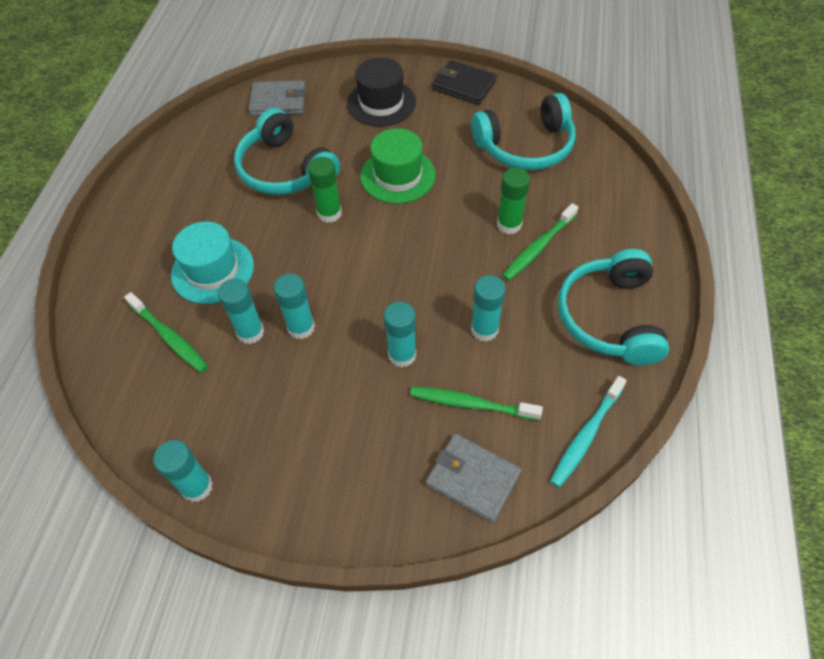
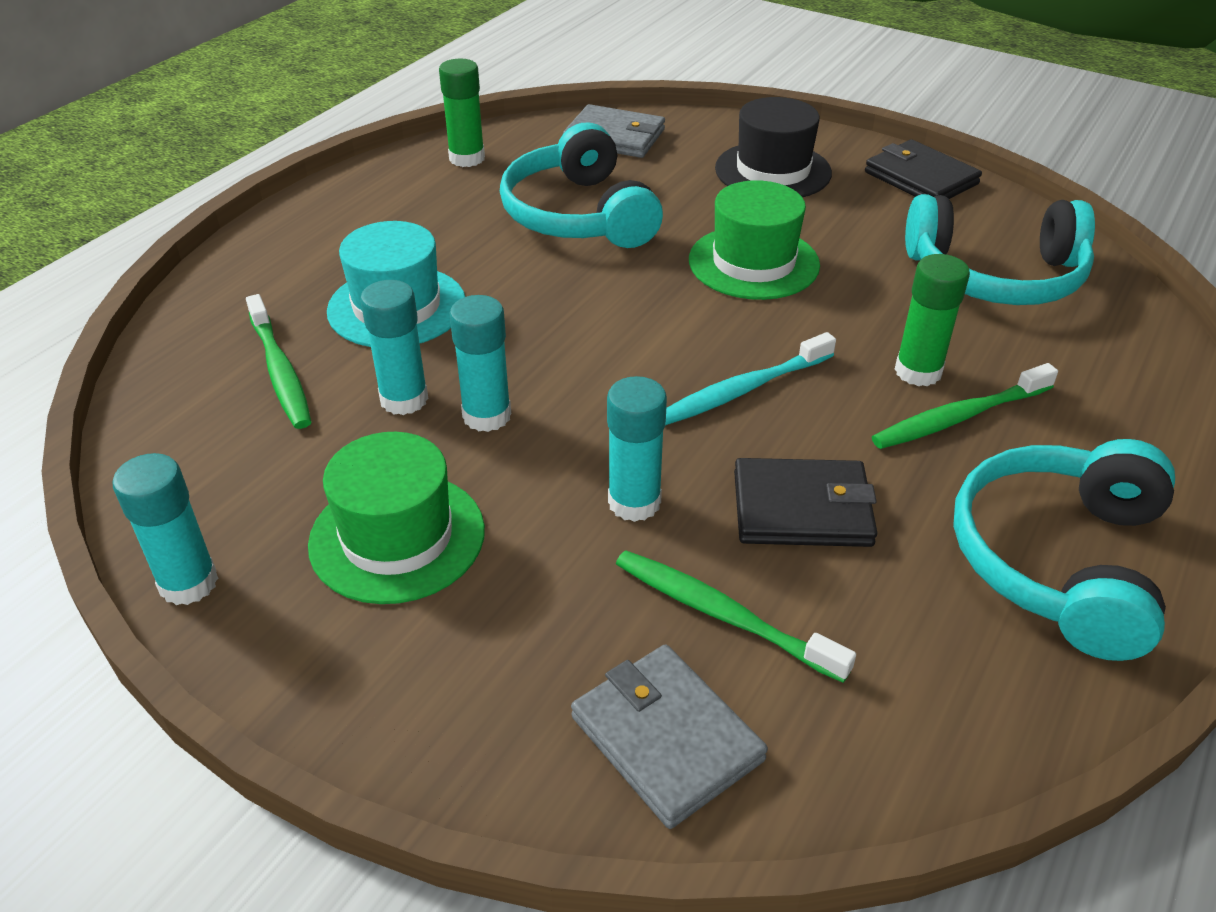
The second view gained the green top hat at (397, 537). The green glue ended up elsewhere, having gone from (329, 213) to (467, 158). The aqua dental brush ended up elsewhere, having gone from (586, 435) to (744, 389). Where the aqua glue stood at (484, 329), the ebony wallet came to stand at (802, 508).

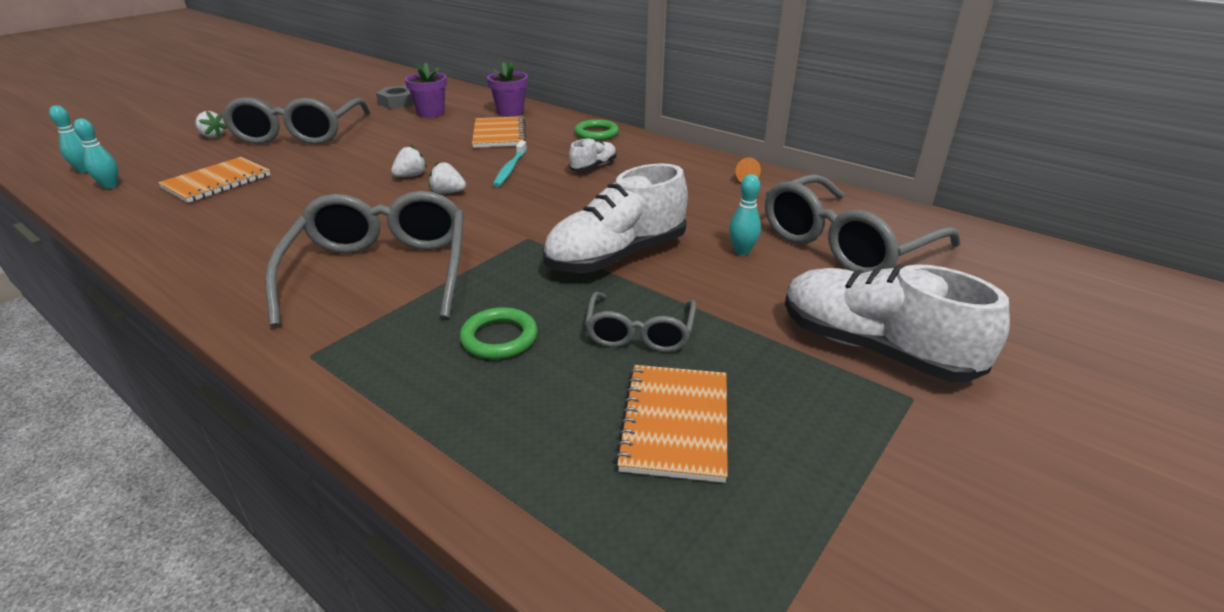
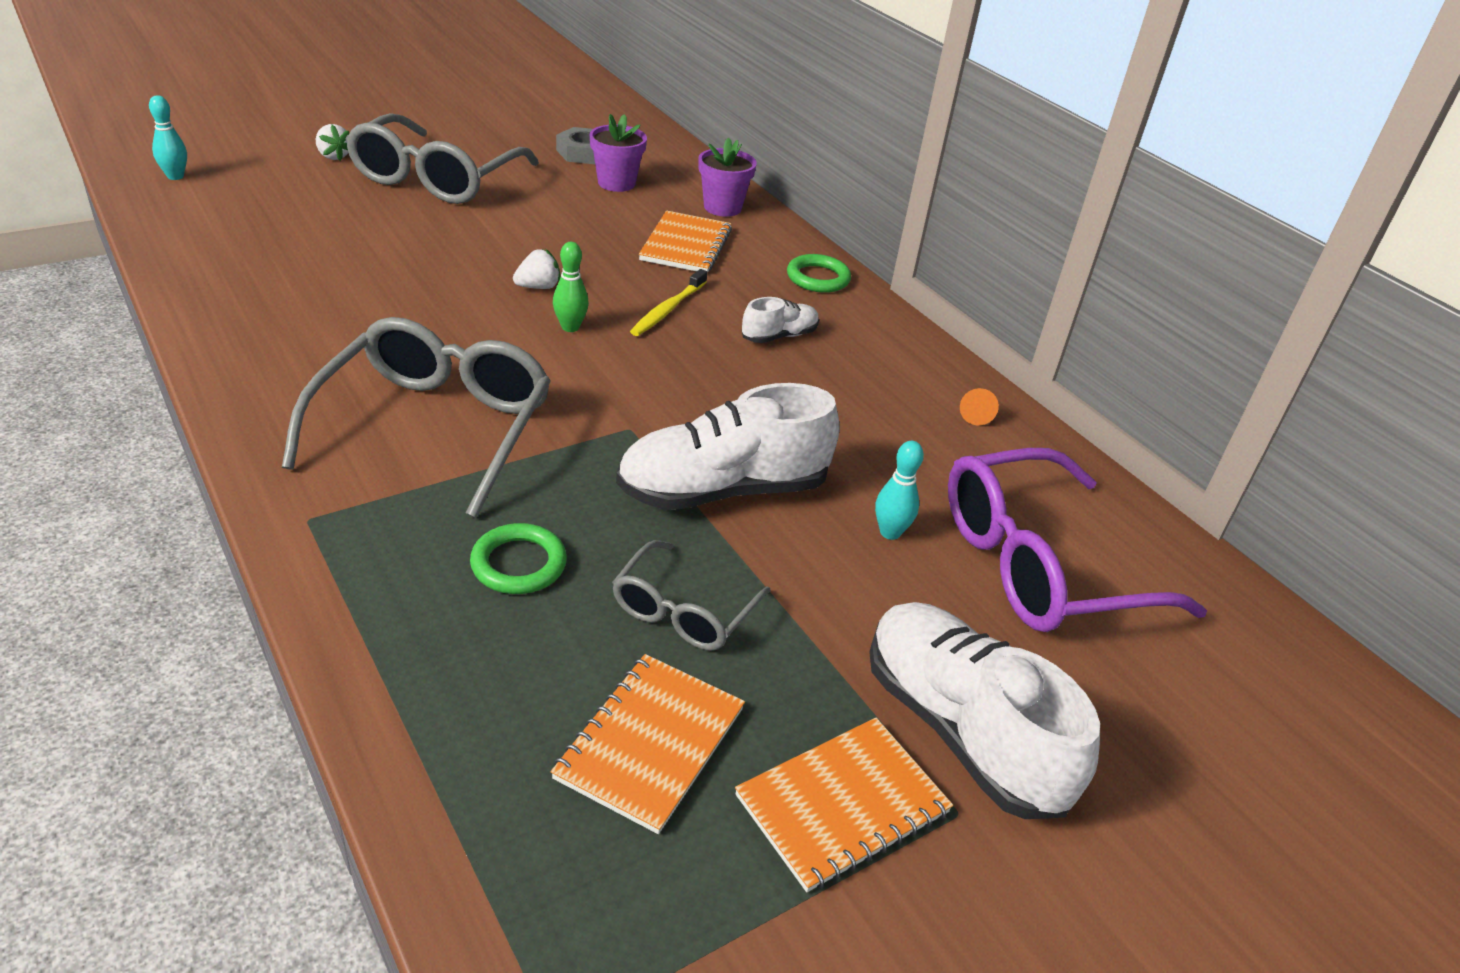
The second view lost the aqua tenpin at (110, 186). The orange exercise book ended up elsewhere, having gone from (217, 182) to (842, 804). Where the snow-white strawberry stood at (448, 192), the green tenpin came to stand at (570, 327). What was the aqua dental brush at (510, 169) turned into the golden dental brush at (667, 310). What was the ash-grey glasses at (844, 244) turned into the purple glasses at (1039, 565).

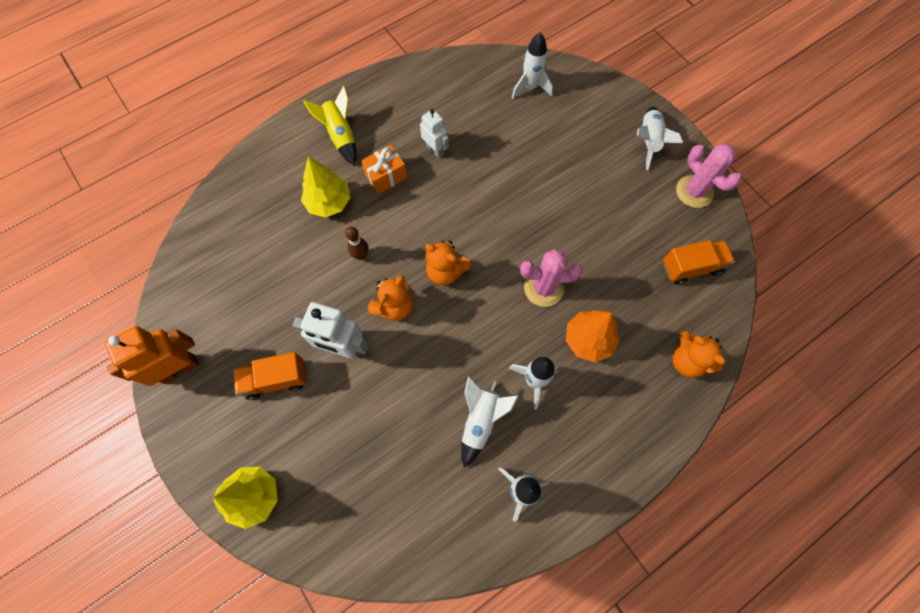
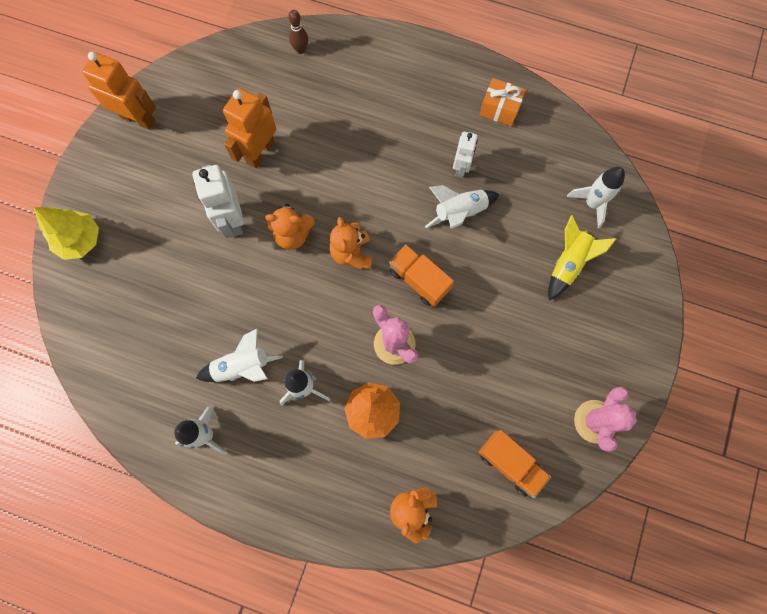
The second view lost the golden toy tree at (329, 202). The second view gained the orange toy robot at (260, 152). The orange toy truck ended up elsewhere, having gone from (276, 379) to (419, 280). The golden rocket ended up elsewhere, having gone from (340, 136) to (568, 263). The dark brown tenpin ended up elsewhere, having gone from (361, 255) to (301, 50). The orange gift ended up elsewhere, having gone from (386, 176) to (499, 109). The snow-white rocket ended up elsewhere, having gone from (648, 141) to (460, 212).

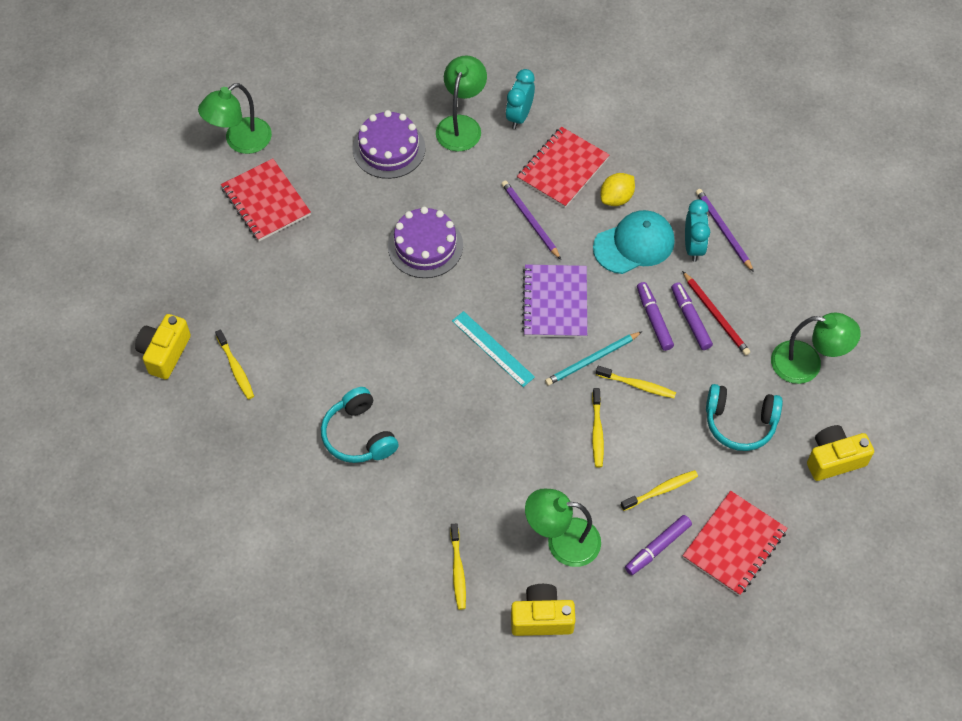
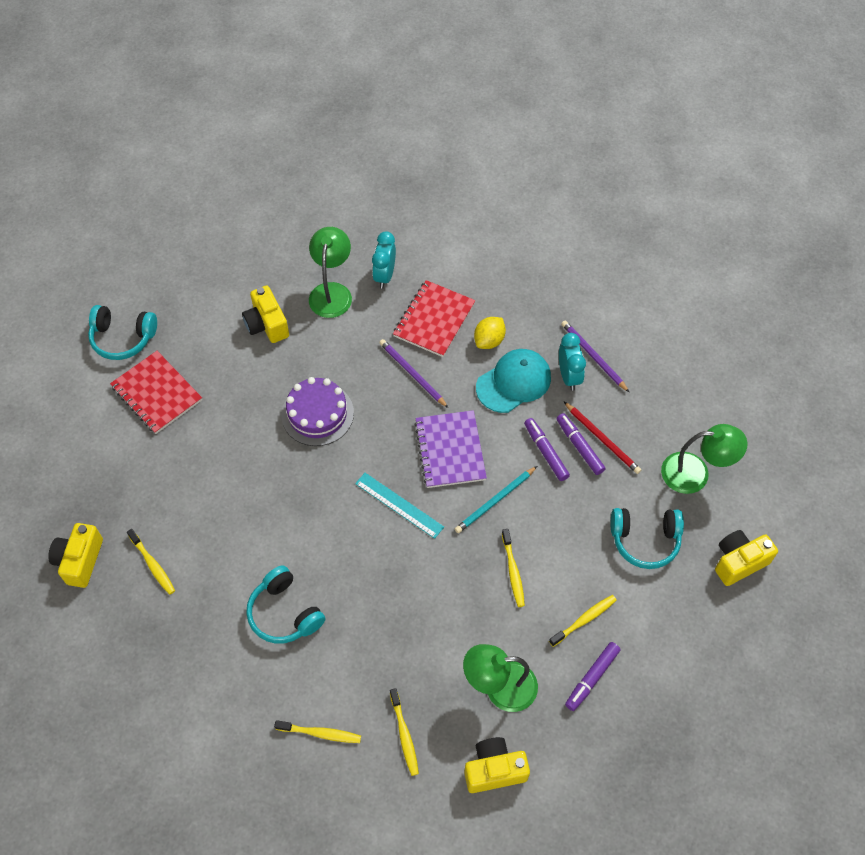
The second view lost the crimson exercise book at (734, 544). The golden dental brush ended up elsewhere, having gone from (637, 385) to (320, 733). Where the green reading lamp stood at (240, 141), the aqua over-ear headphones came to stand at (123, 338). Where the purple layer cake stood at (389, 148), the golden camera came to stand at (267, 324).

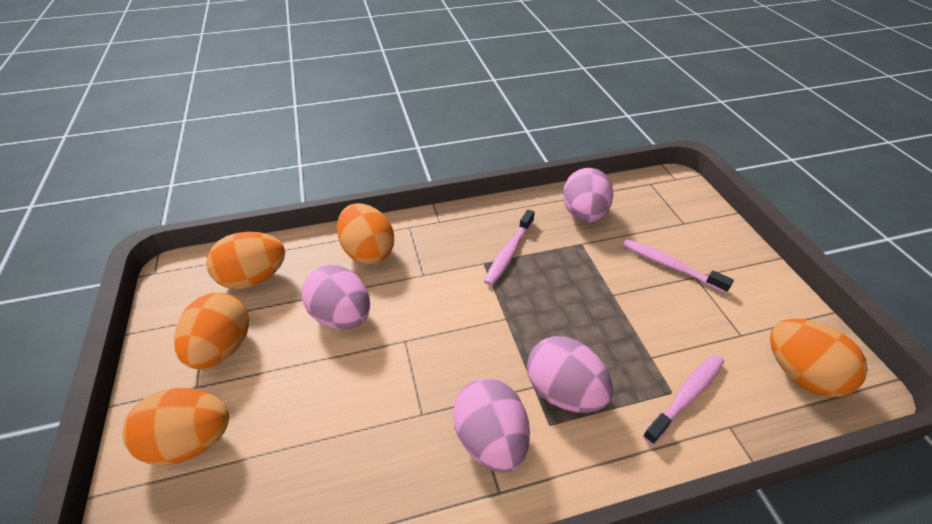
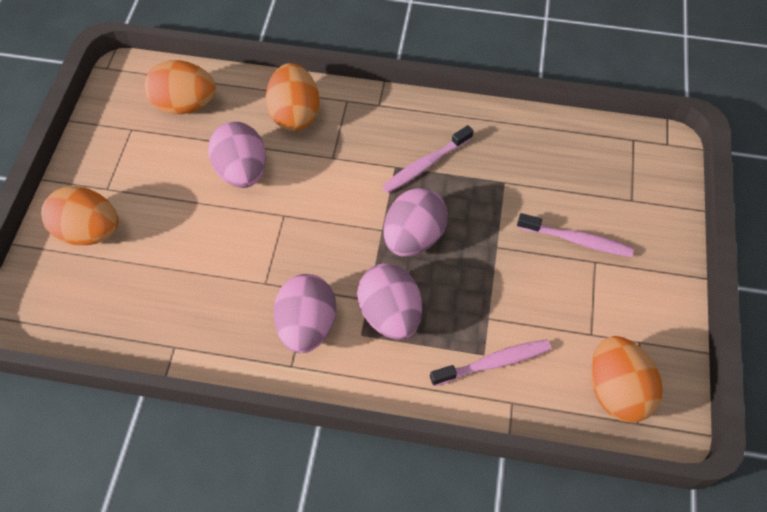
The second view lost the orange egg at (222, 348). The rosy egg ended up elsewhere, having gone from (583, 214) to (413, 237). The rosy dental brush at (670, 266) ended up facing another way, 135 degrees clockwise from before.

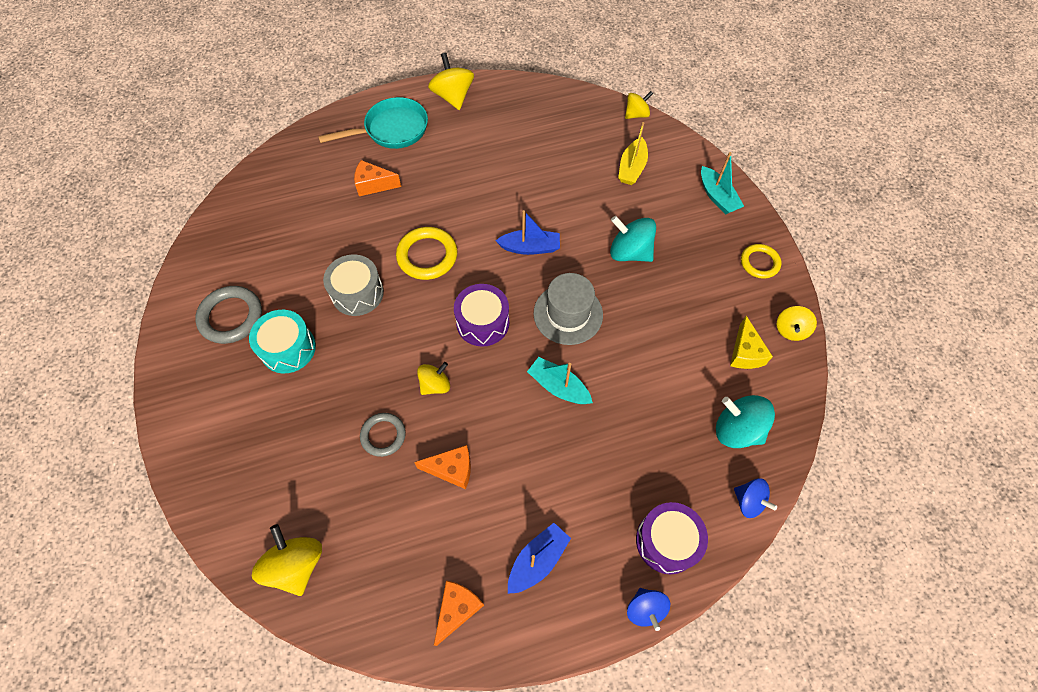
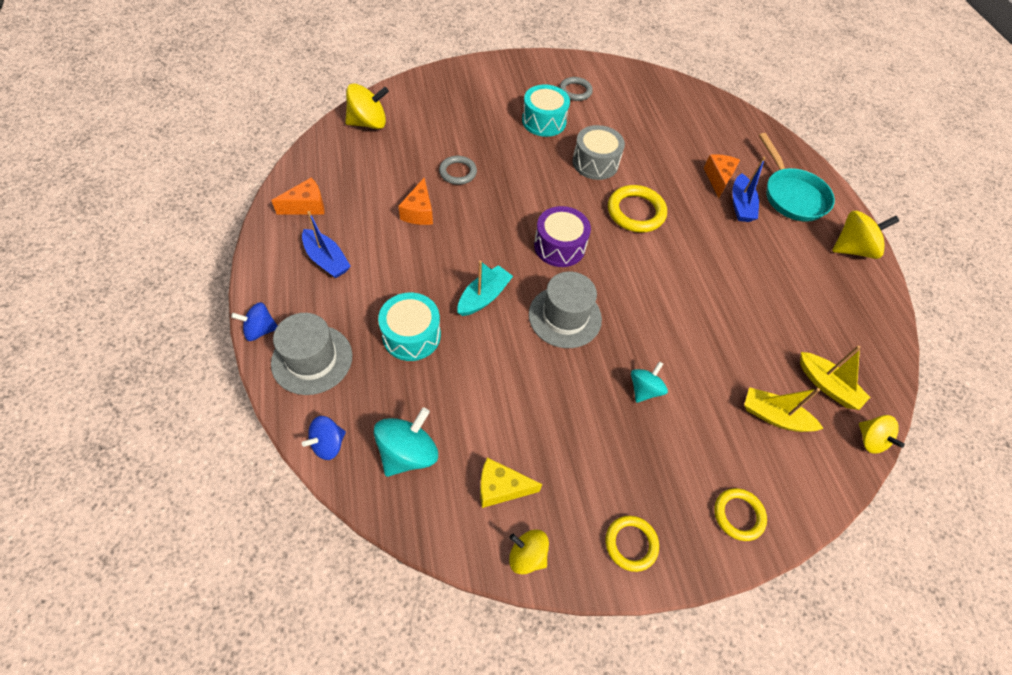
The second view lost the golden whirligig at (435, 385). The second view gained the aqua toy drum at (411, 335). The second view gained the golden sailboat at (827, 385). The cobalt sailboat ended up elsewhere, having gone from (530, 247) to (741, 205). Where the purple toy drum stood at (667, 541), the ash-grey top hat came to stand at (312, 359). Where the aqua sailboat stood at (717, 197), the golden ring came to stand at (738, 515). The orange piece of cheese at (457, 609) ended up facing another way, 60 degrees counterclockwise from before. The size of the ash-grey ring at (231, 317) changed by a factor of 0.65. The size of the aqua whirligig at (629, 252) changed by a factor of 0.64.

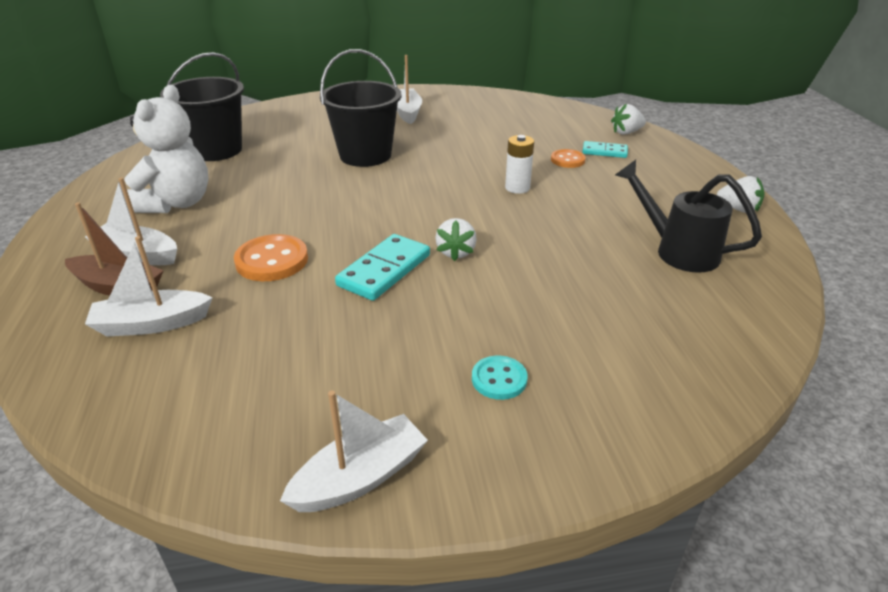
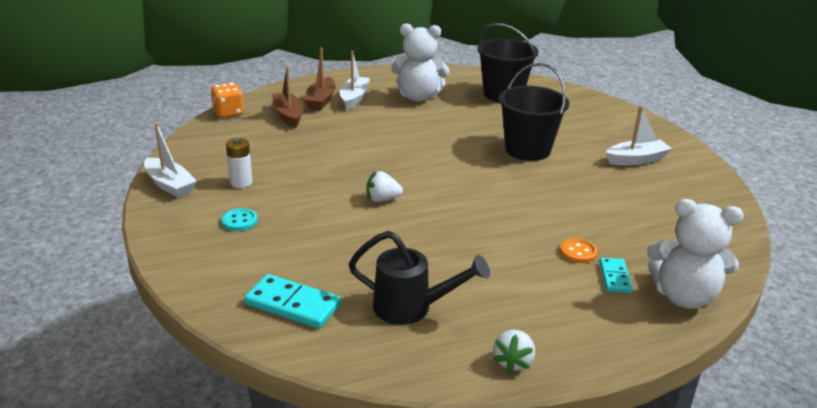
The second view lost the orange sewing button at (272, 260). The second view gained the orange game die at (228, 113). The aqua domino tile ended up elsewhere, having gone from (384, 270) to (292, 304). The snow-white battery ended up elsewhere, having gone from (517, 188) to (241, 182). Where the snow-white strawberry stood at (626, 132), the snow-white stuffed bear came to stand at (683, 296). What was the snow-white sailboat at (152, 324) turned into the dark brown sailboat at (288, 115). The ebony watering can at (677, 250) ended up facing another way, 75 degrees clockwise from before.

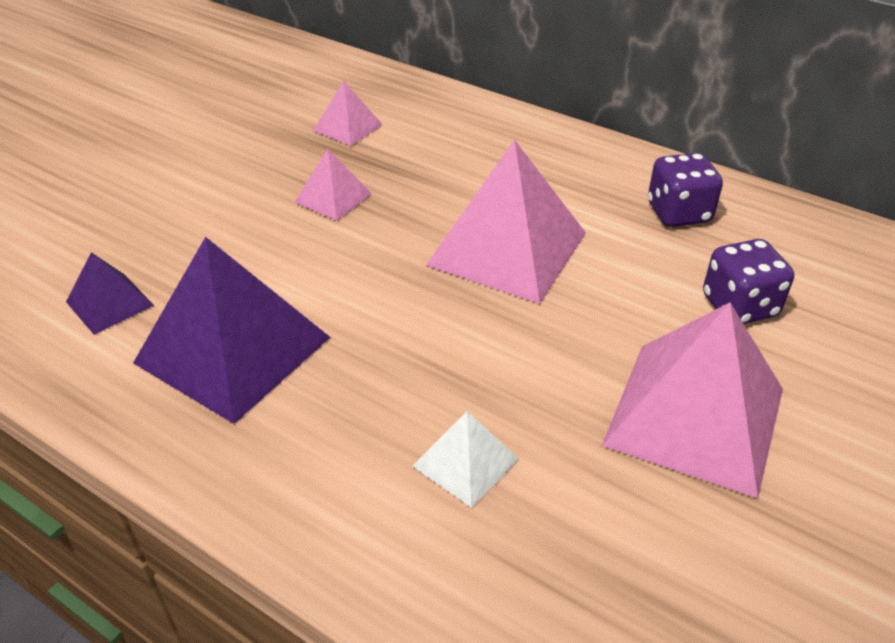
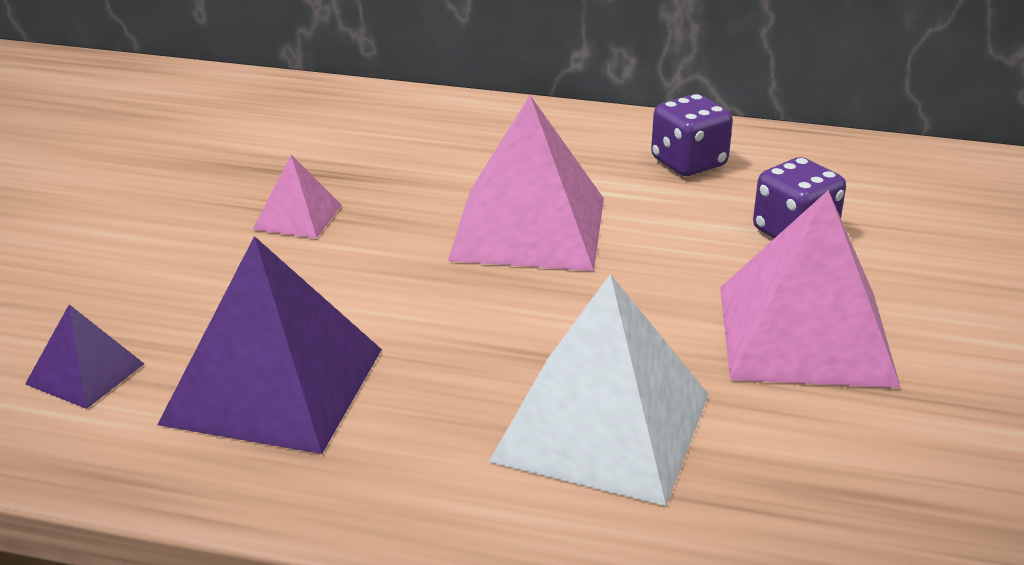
The second view lost the rosy pyramid at (347, 127). The size of the snow-white pyramid at (465, 462) changed by a factor of 2.05.

